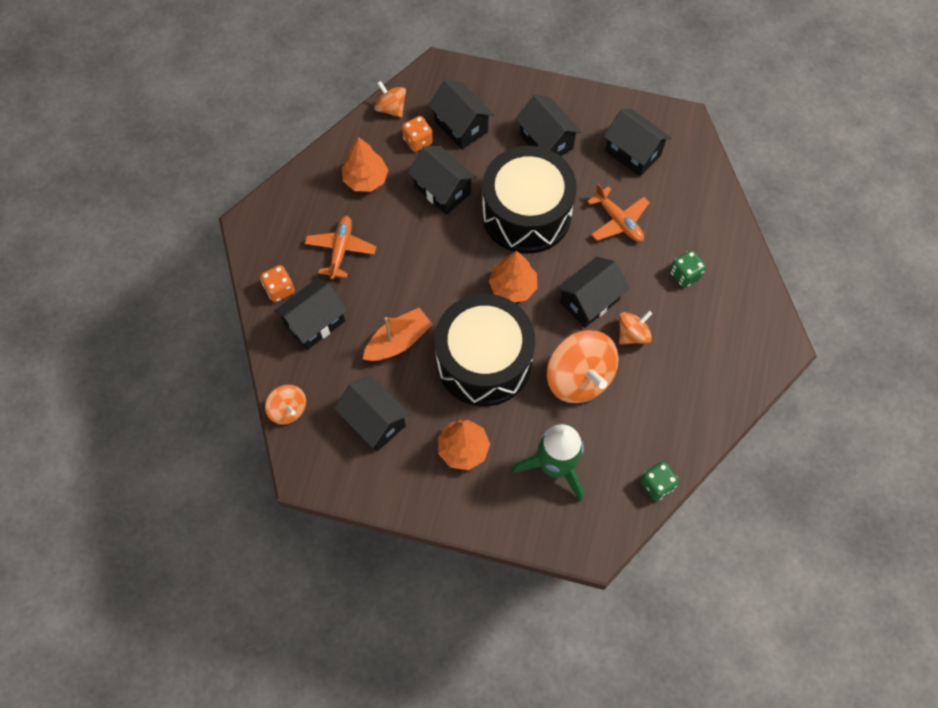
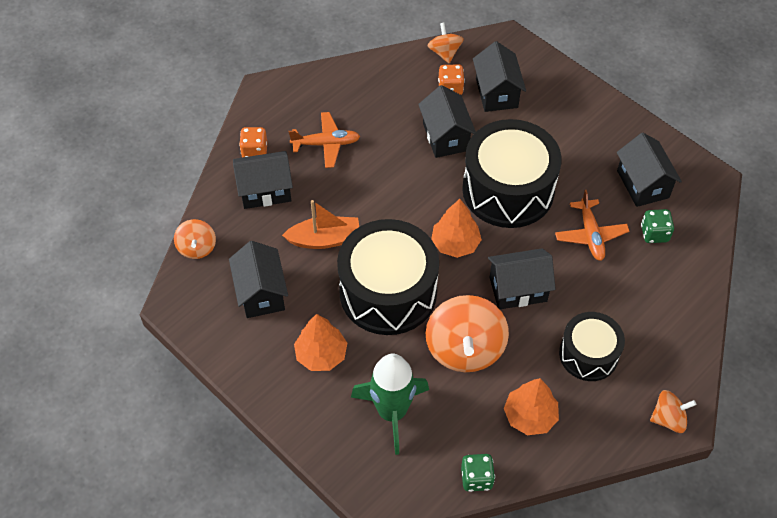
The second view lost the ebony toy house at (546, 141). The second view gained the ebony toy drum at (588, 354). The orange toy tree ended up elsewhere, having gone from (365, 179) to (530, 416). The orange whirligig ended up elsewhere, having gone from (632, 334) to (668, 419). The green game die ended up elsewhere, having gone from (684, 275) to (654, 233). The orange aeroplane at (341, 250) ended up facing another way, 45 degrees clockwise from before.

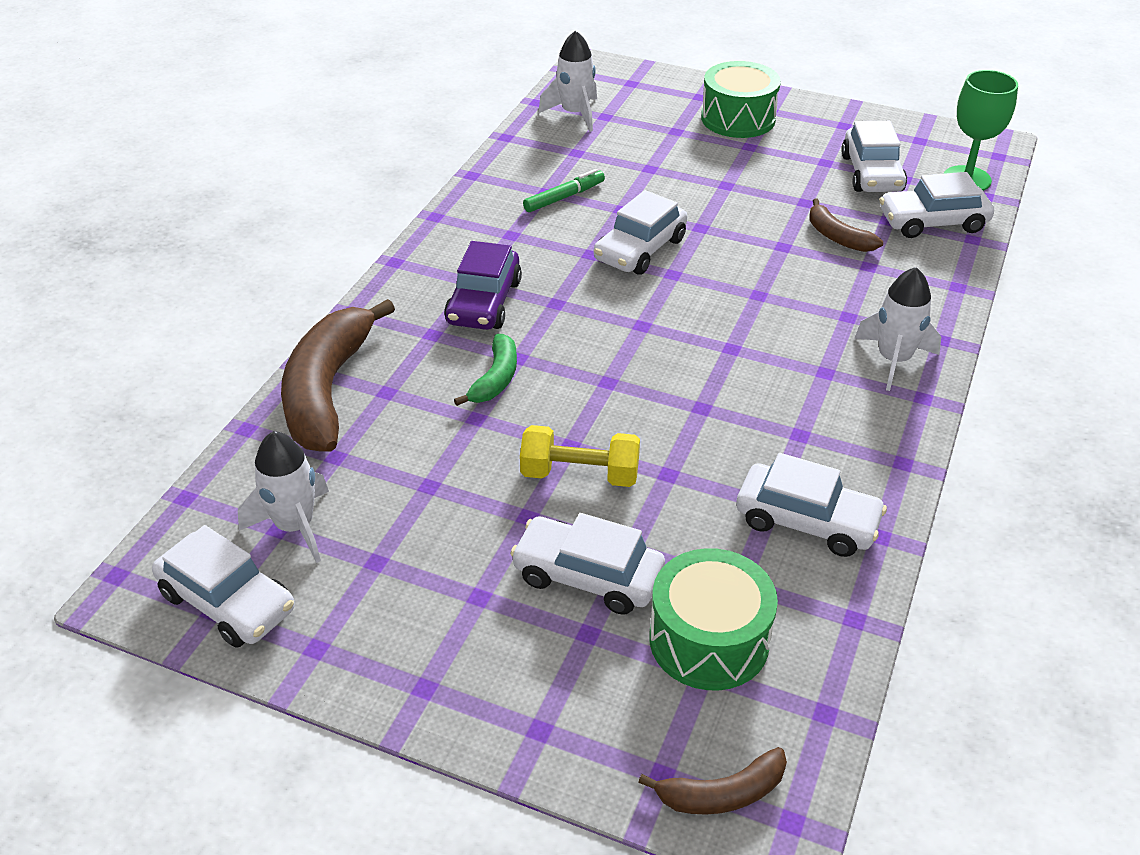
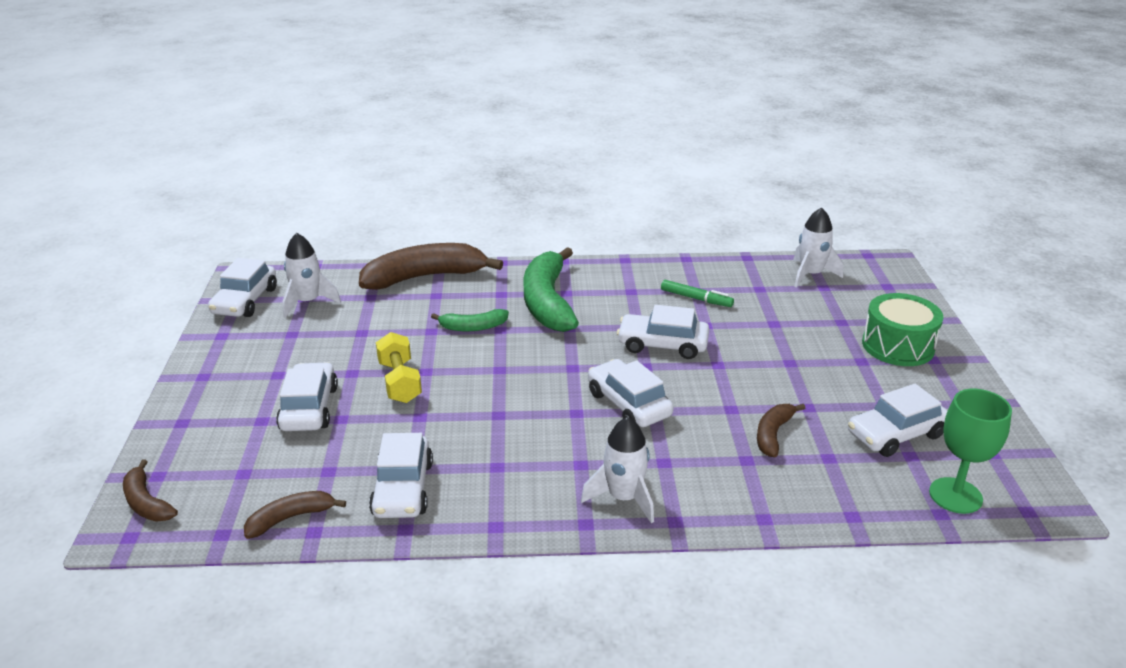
The second view lost the green toy drum at (709, 640). The second view gained the dark brown banana at (290, 518). The snow-white car ended up elsewhere, having gone from (932, 222) to (628, 404). Where the purple car stood at (484, 302), the green banana came to stand at (547, 302).

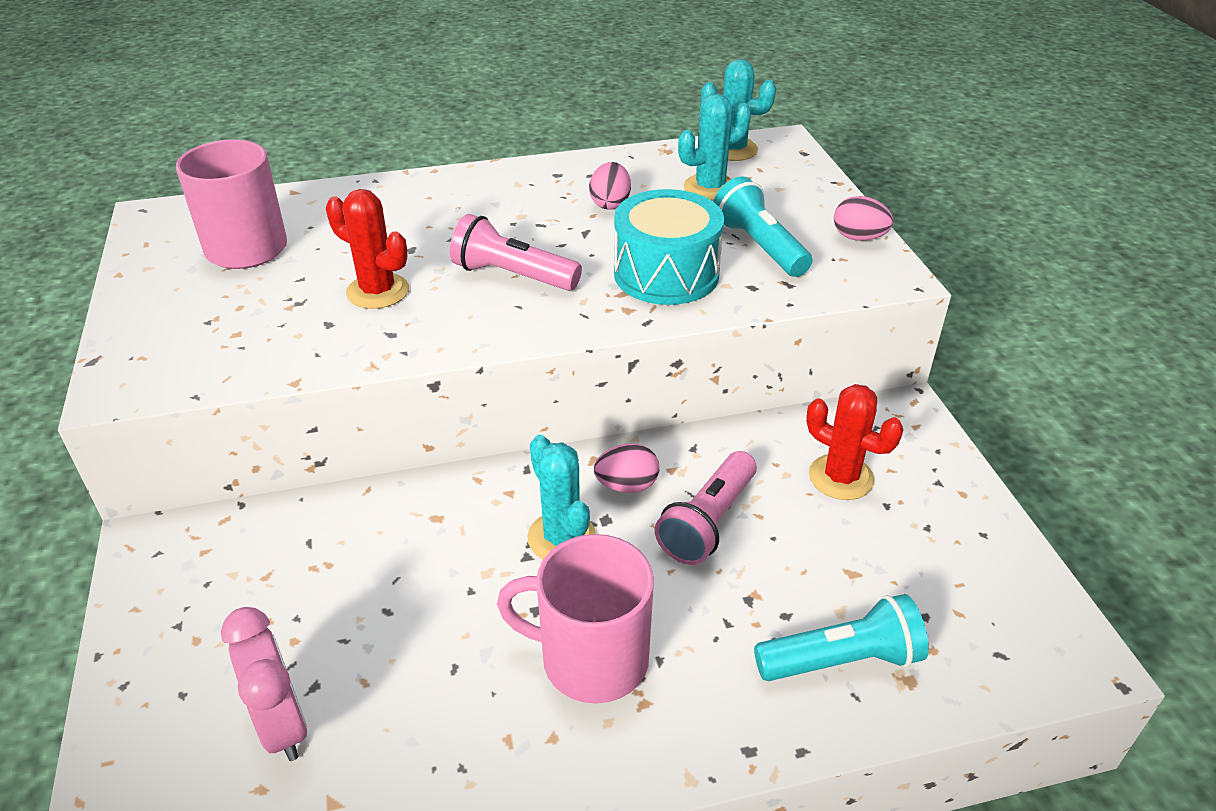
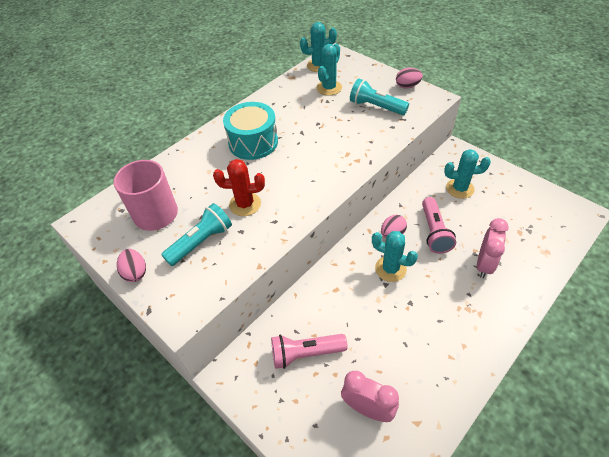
The second view lost the rosy tea mug at (591, 659). The second view gained the rosy alarm clock at (484, 264). The rosy torch ended up elsewhere, having gone from (512, 275) to (305, 354). The rosy egg ended up elsewhere, having gone from (610, 203) to (135, 272). The aqua toy drum ended up elsewhere, having gone from (666, 274) to (253, 142). The aqua torch ended up elsewhere, having gone from (841, 660) to (201, 242). What was the crimson prickly plant at (841, 477) turned into the aqua prickly plant at (460, 188).

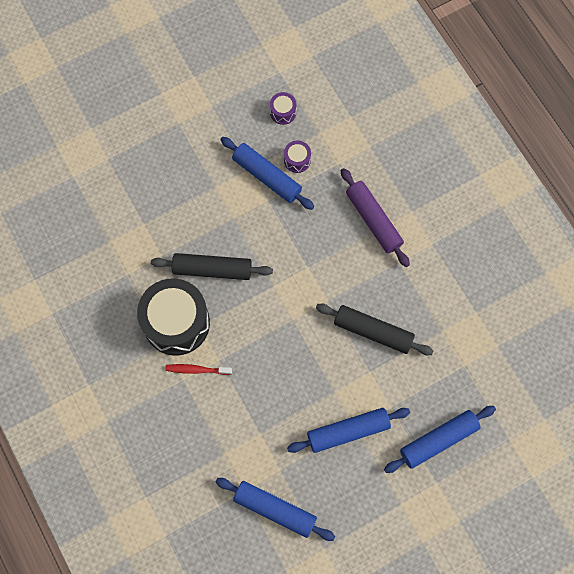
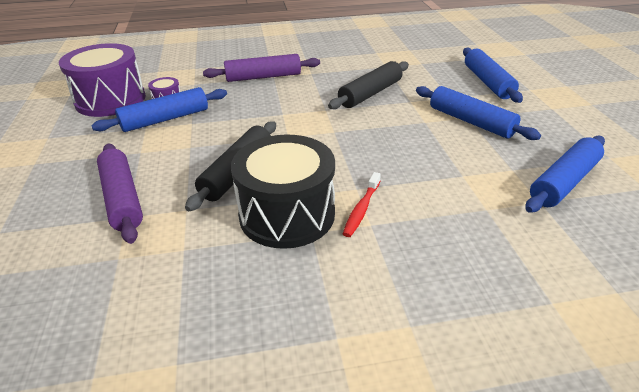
The second view gained the purple pastry roller at (122, 198). The cobalt pastry roller at (348, 431) ended up facing another way, 45 degrees counterclockwise from before. The size of the purple toy drum at (283, 112) changed by a factor of 2.35.

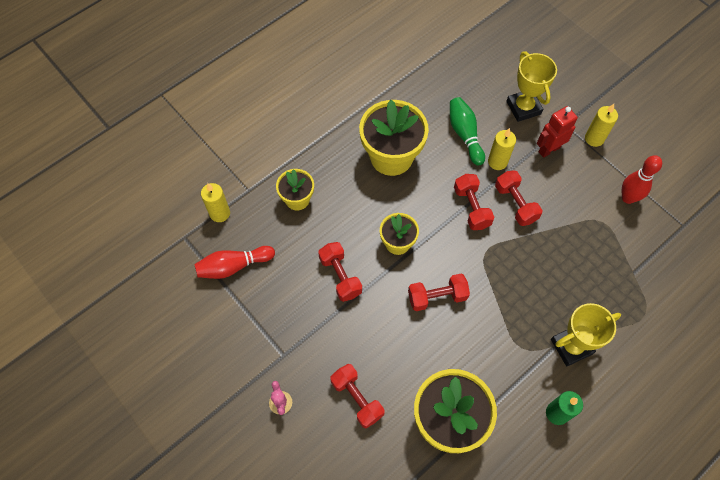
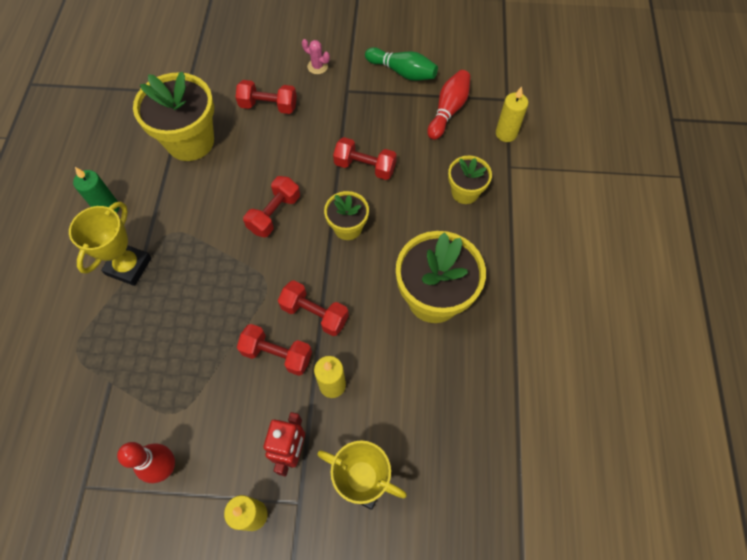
The green tenpin ended up elsewhere, having gone from (465, 135) to (402, 72).

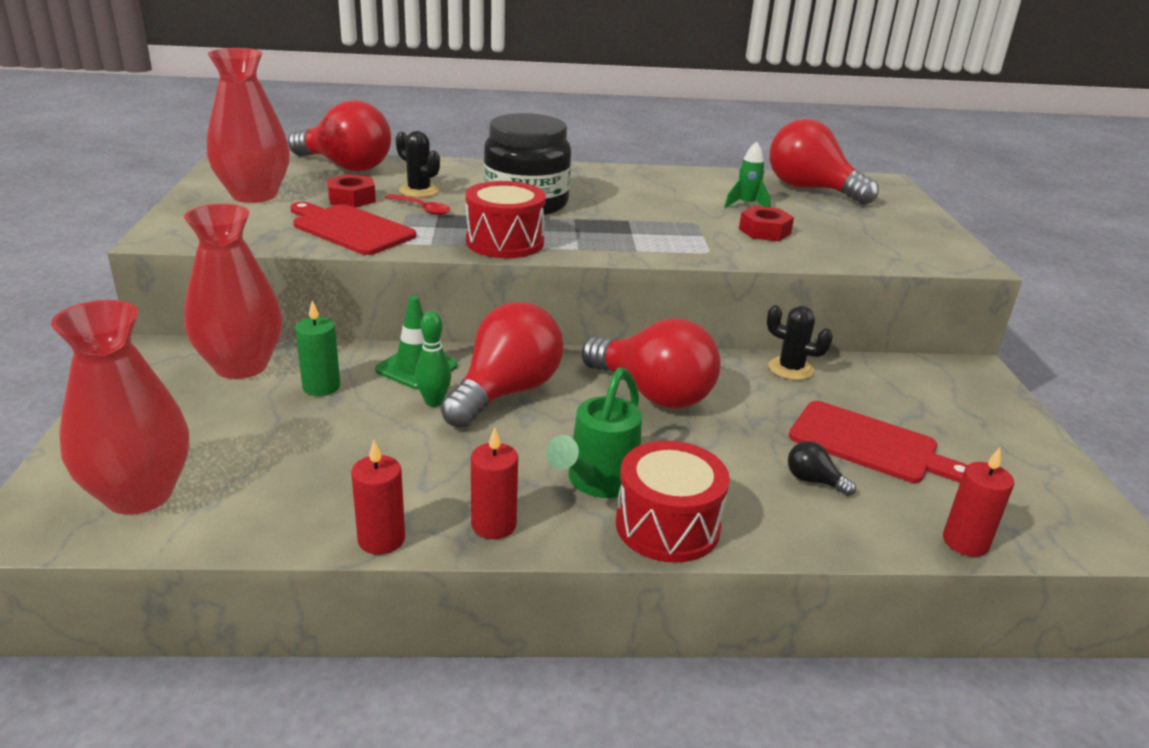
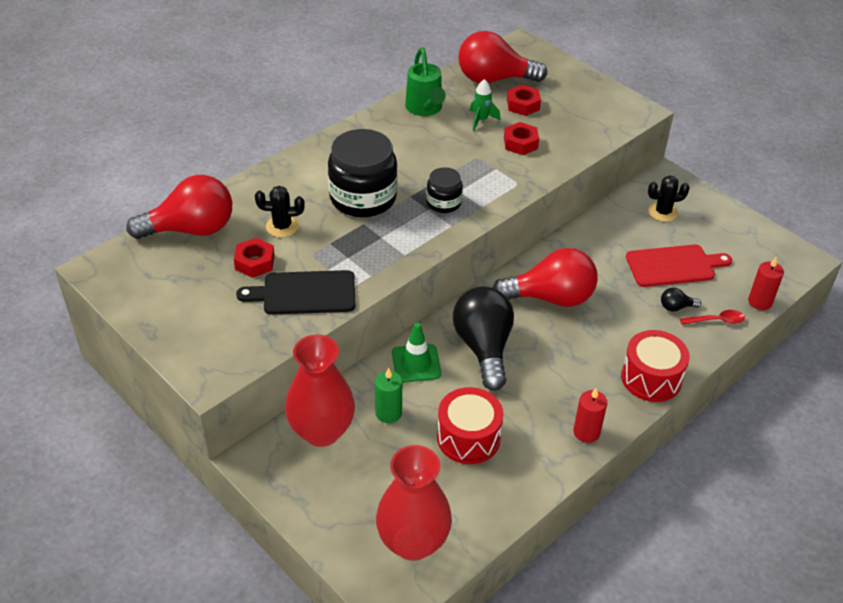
The second view lost the crimson flower vase at (254, 195). The second view lost the crimson candle at (381, 539). The second view lost the green tenpin at (434, 402). The second view gained the ebony jam jar at (444, 203). The second view gained the crimson hexagon nut at (523, 105). The crimson spoon ended up elsewhere, having gone from (422, 209) to (716, 320). The crimson toy drum ended up elsewhere, having gone from (505, 242) to (468, 438). The green watering can ended up elsewhere, having gone from (597, 483) to (425, 109). The ebony prickly plant ended up elsewhere, having gone from (790, 369) to (663, 212). What was the crimson cutting board at (350, 229) turned into the ebony cutting board at (304, 293). What was the crimson bulb at (506, 392) turned into the ebony bulb at (484, 348).

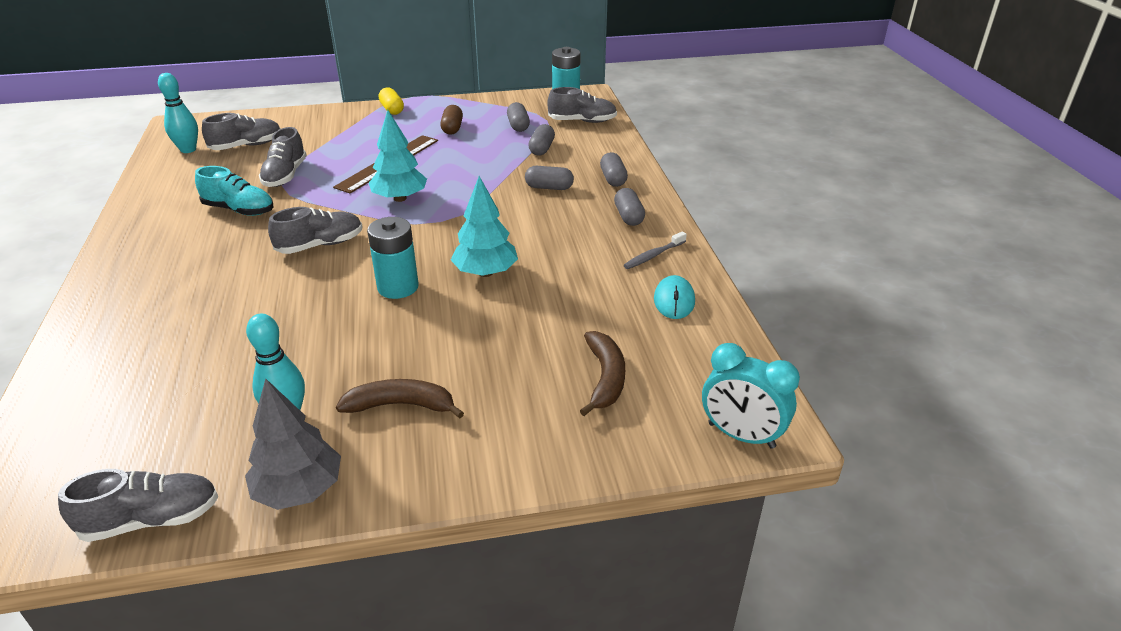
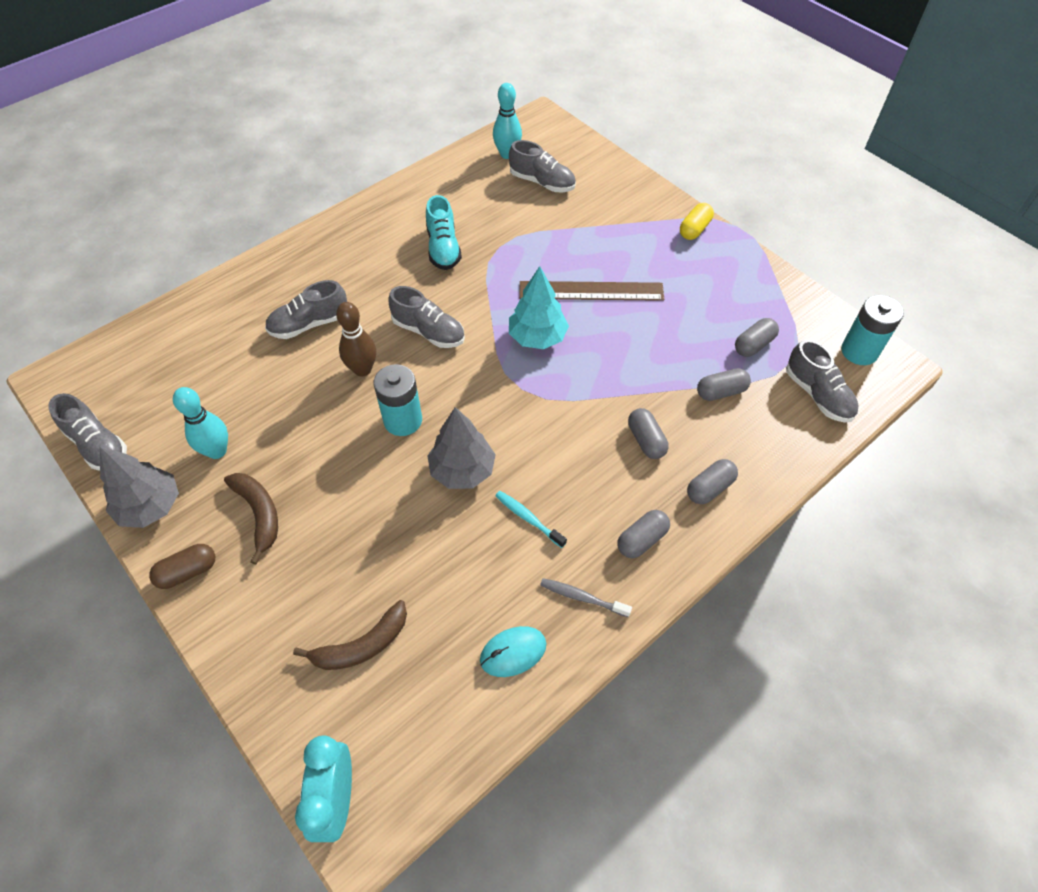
The second view gained the dark brown tenpin at (362, 369). The second view gained the aqua dental brush at (528, 518). The ash-grey shoe ended up elsewhere, having gone from (285, 175) to (309, 324). The dark brown capsule ended up elsewhere, having gone from (452, 128) to (188, 572). What was the aqua toy tree at (485, 272) turned into the ash-grey toy tree at (462, 470).

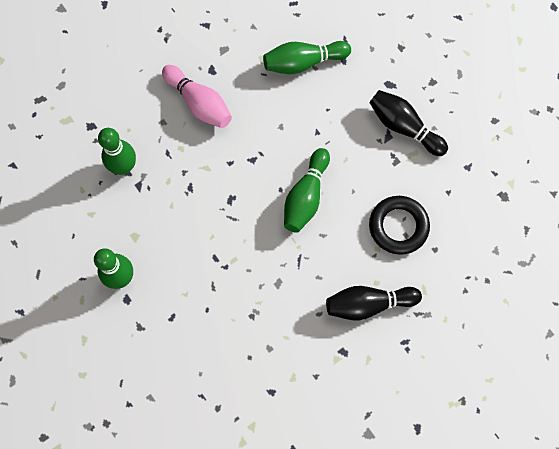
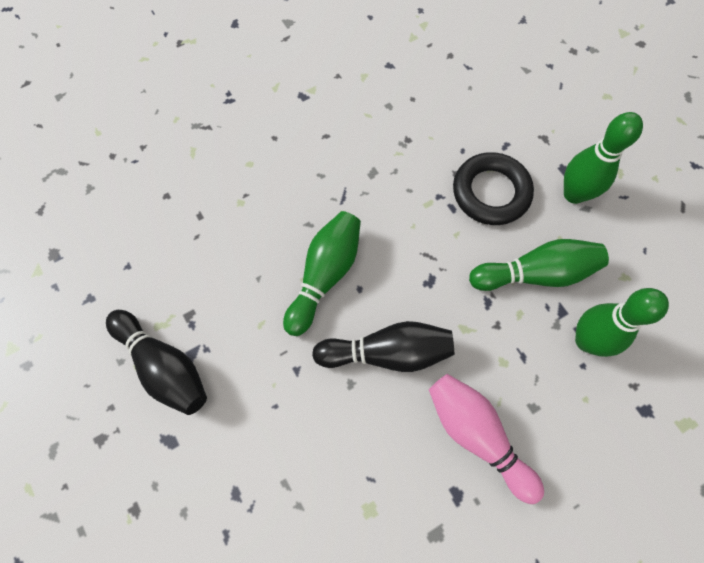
The green tenpin ended up elsewhere, having gone from (303, 62) to (536, 274). The ebony tenpin ended up elsewhere, having gone from (368, 304) to (387, 353). The ebony ring ended up elsewhere, having gone from (398, 226) to (491, 192).

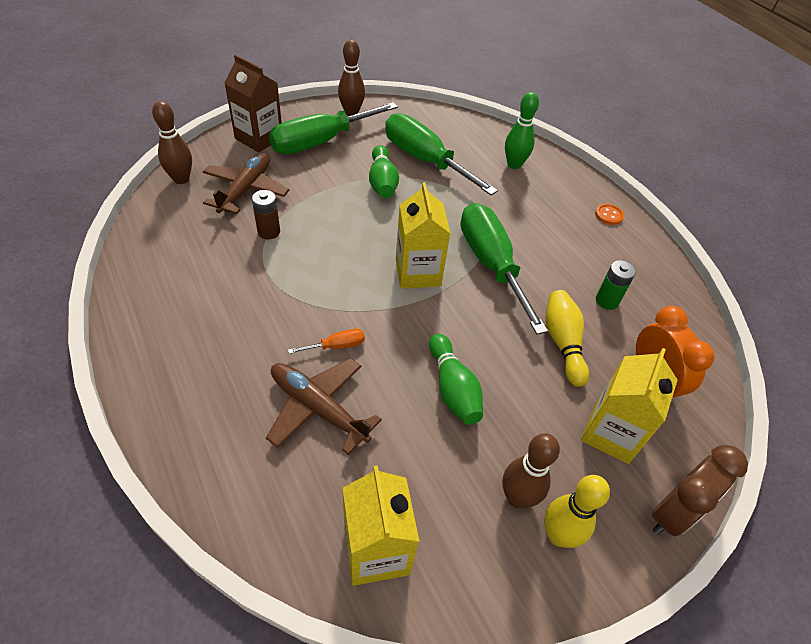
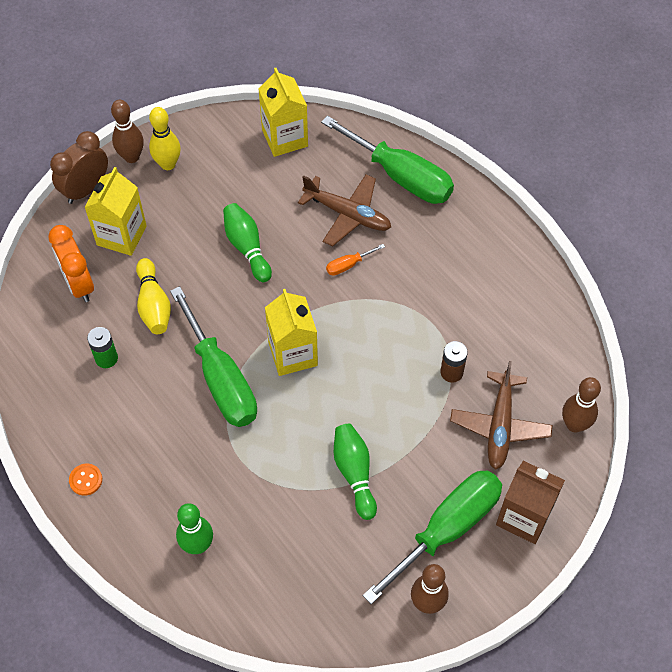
The green hand screwdriver ended up elsewhere, having gone from (425, 160) to (401, 176). The dark brown tenpin ended up elsewhere, having gone from (517, 497) to (131, 157).

